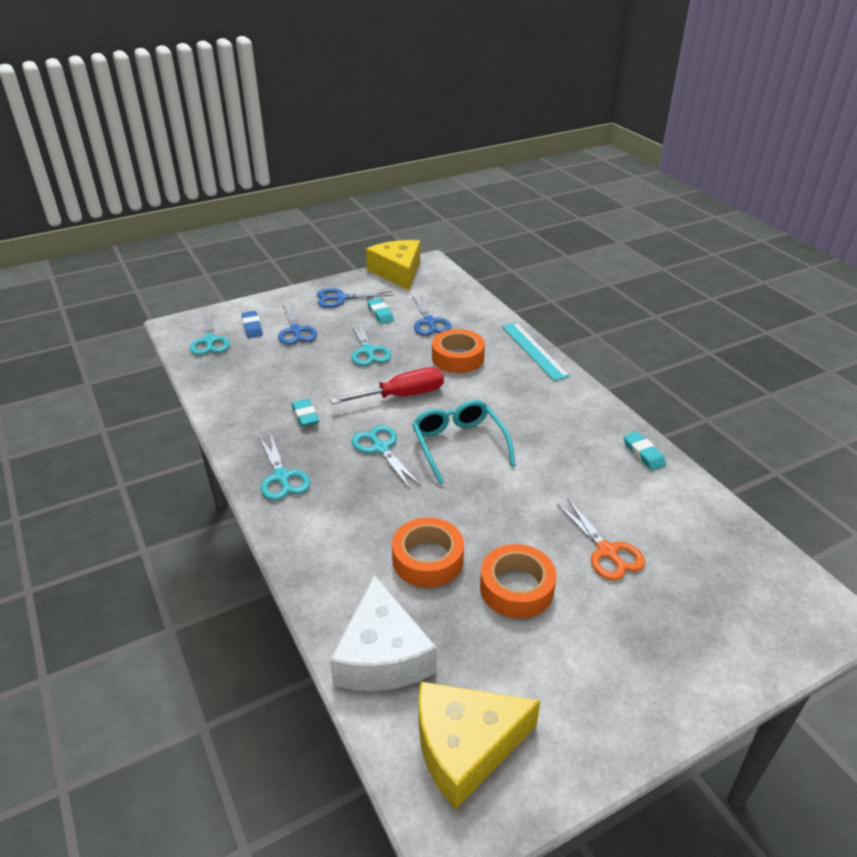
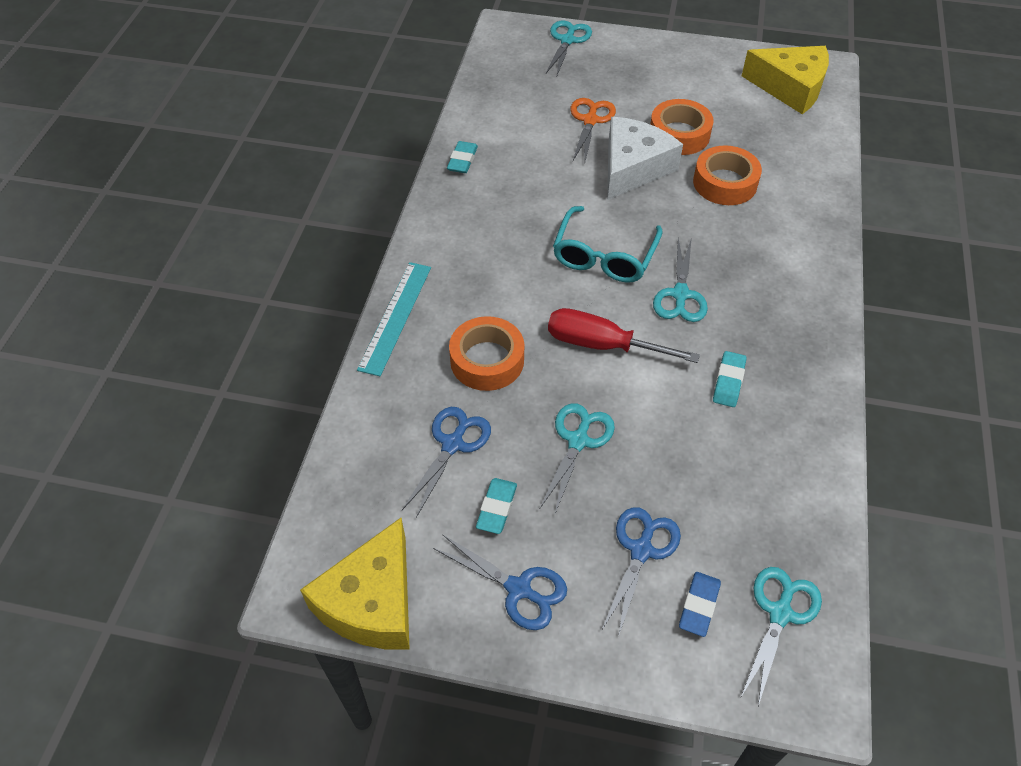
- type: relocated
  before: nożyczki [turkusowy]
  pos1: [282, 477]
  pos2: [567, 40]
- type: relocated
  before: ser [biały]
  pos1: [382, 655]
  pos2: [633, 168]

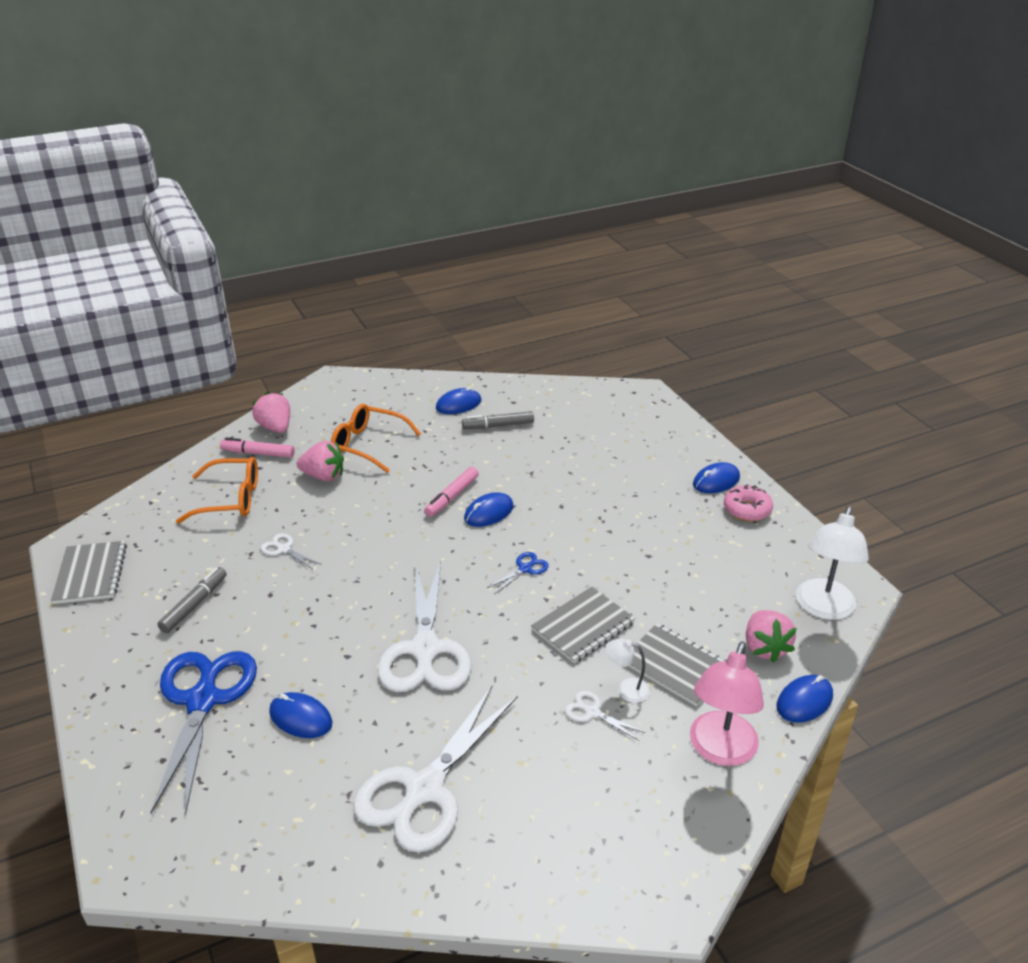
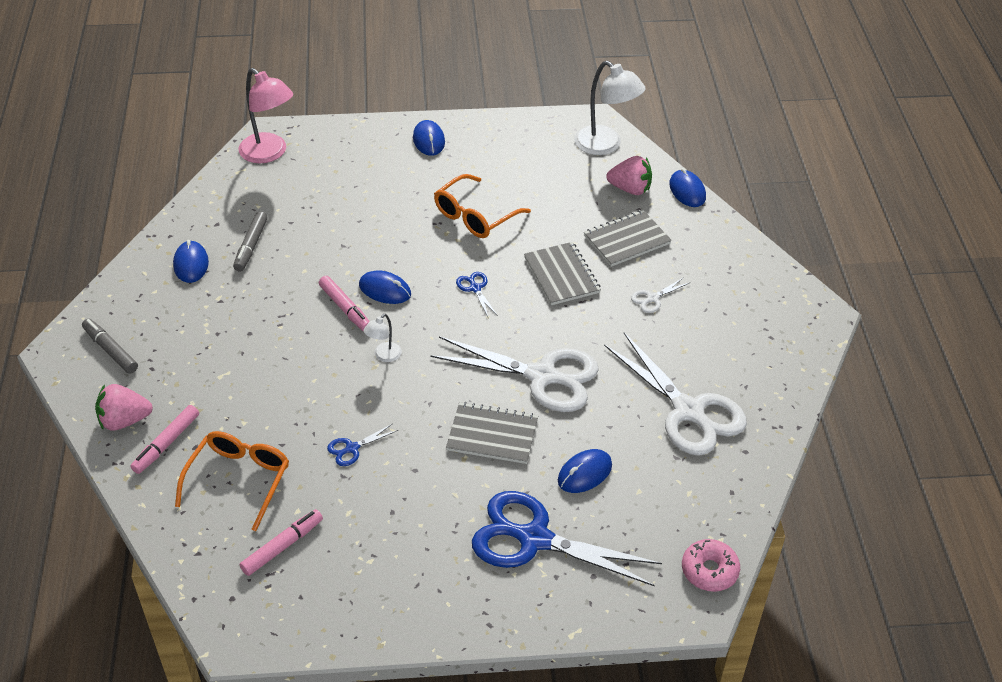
- type: relocated
  before: zeszyt [szary]
  pos1: [90, 574]
  pos2: [492, 435]
- type: relocated
  before: flamaster [szary]
  pos1: [194, 605]
  pos2: [110, 350]
- type: colour
  before: nożyczki [biały]
  after: nożyczki [niebieski]
  pos1: [284, 549]
  pos2: [352, 448]
- type: missing
  before: truskawka [różowy]
  pos1: [323, 476]
- type: relocated
  before: okulary [pomarańczowy]
  pos1: [368, 445]
  pos2: [475, 216]
- type: spun
  before: myszka [niebieski]
  pos1: [489, 512]
  pos2: [385, 290]
  turn: -45
- type: relocated
  before: lampka [biały]
  pos1: [626, 689]
  pos2: [384, 356]
- type: relocated
  before: lampka [różowy]
  pos1: [720, 750]
  pos2: [269, 153]
- type: relocated
  before: donut [różowy]
  pos1: [747, 509]
  pos2: [709, 570]
- type: appeared
  after: flamaster [różowy]
  pos2: [282, 546]

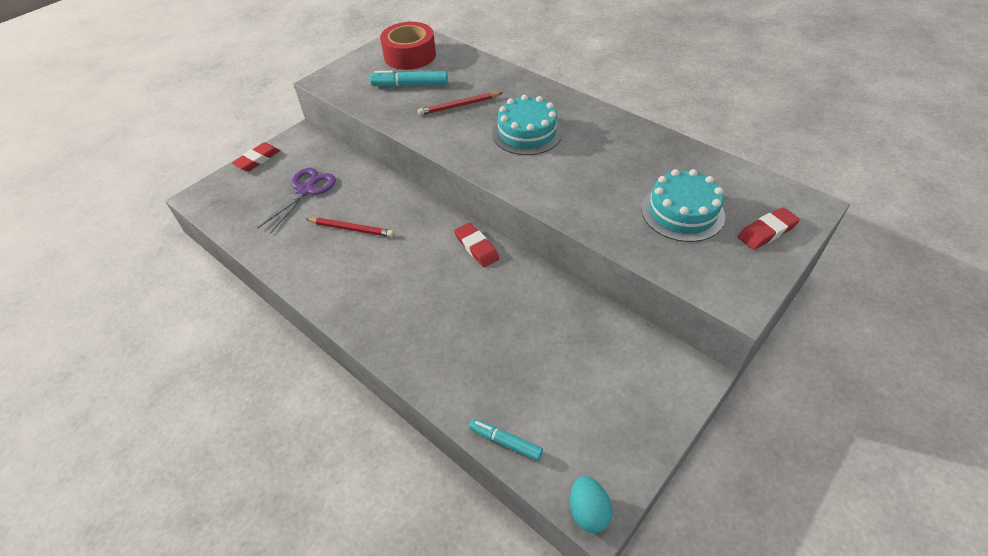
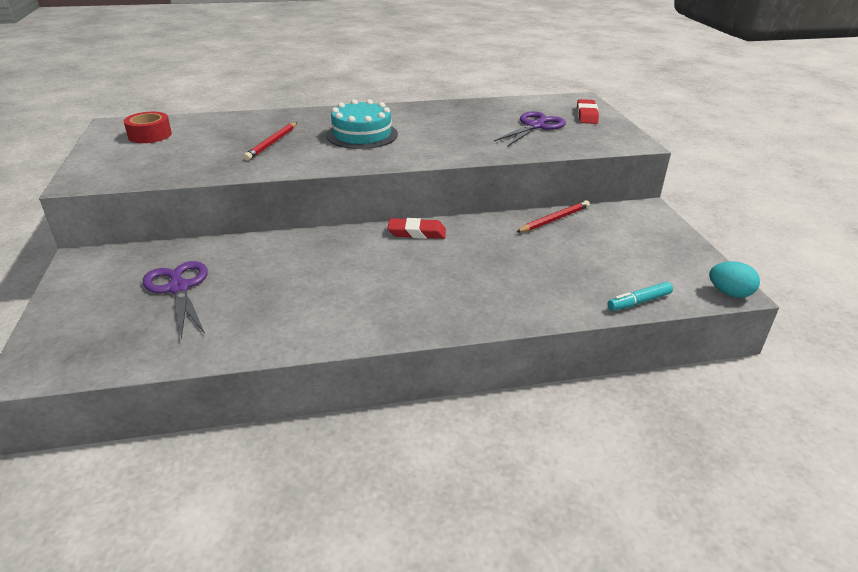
- type: missing
  before: gumka do mazania [czerwony]
  pos1: [257, 159]
- type: relocated
  before: ołówek [czerwony]
  pos1: [351, 229]
  pos2: [554, 219]
- type: missing
  before: flamaster [turkusowy]
  pos1: [410, 85]
- type: size
  before: taśma klejąca [czerwony]
  pos1: [410, 55]
  pos2: [150, 135]
  scale: 0.65
- type: exchanged
  before: tort [turkusowy]
  after: nożyczki [fioletowy]
  pos1: [682, 212]
  pos2: [535, 126]

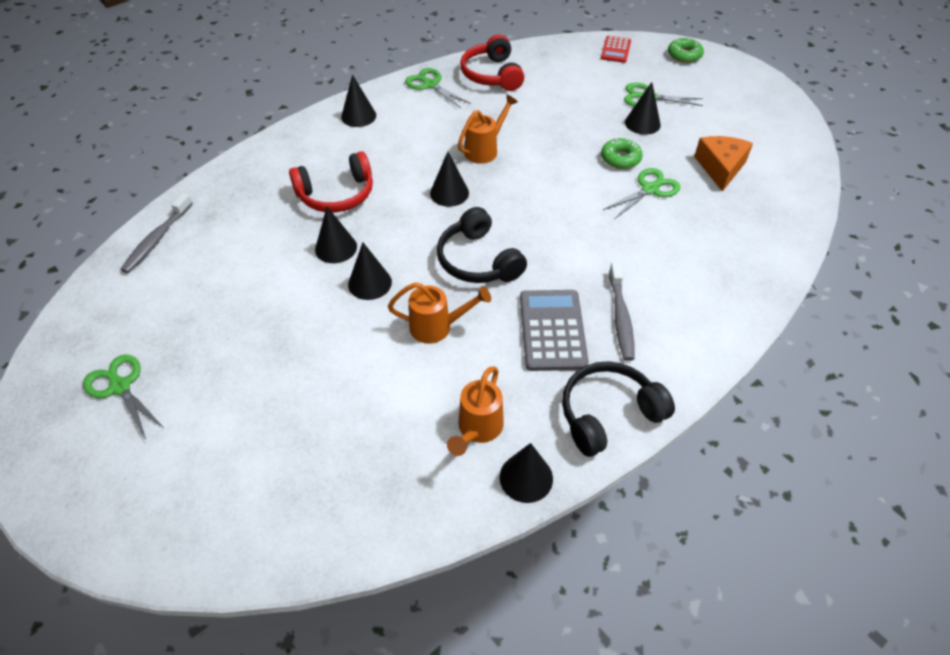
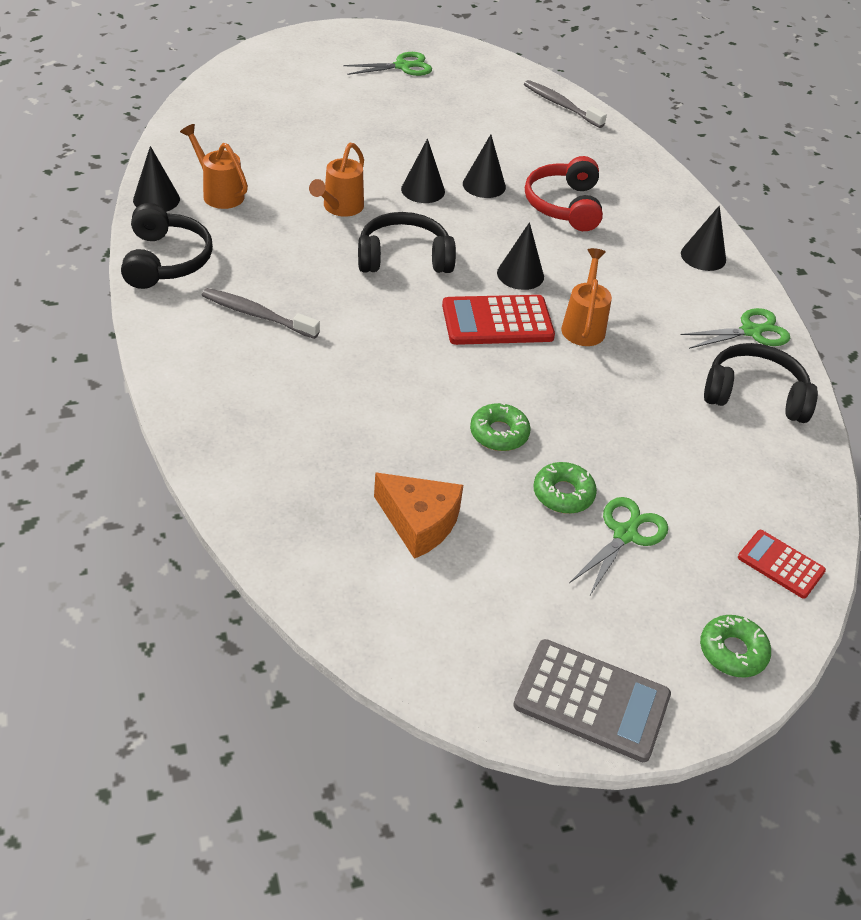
- type: spun
  before: konewka [pomarańczowy]
  pos1: [484, 150]
  pos2: [583, 326]
  turn: -150
- type: colour
  before: słuchawki [czerwony]
  after: słuchawki [czarny]
  pos1: [492, 75]
  pos2: [754, 395]
- type: relocated
  before: kalkulator [szary]
  pos1: [552, 330]
  pos2: [591, 701]
- type: missing
  before: nożyczki [zielony]
  pos1: [649, 189]
- type: exchanged
  before: stożek [czarny]
  after: donut [zielony]
  pos1: [642, 123]
  pos2: [563, 494]
- type: appeared
  after: kalkulator [czerwony]
  pos2: [497, 321]

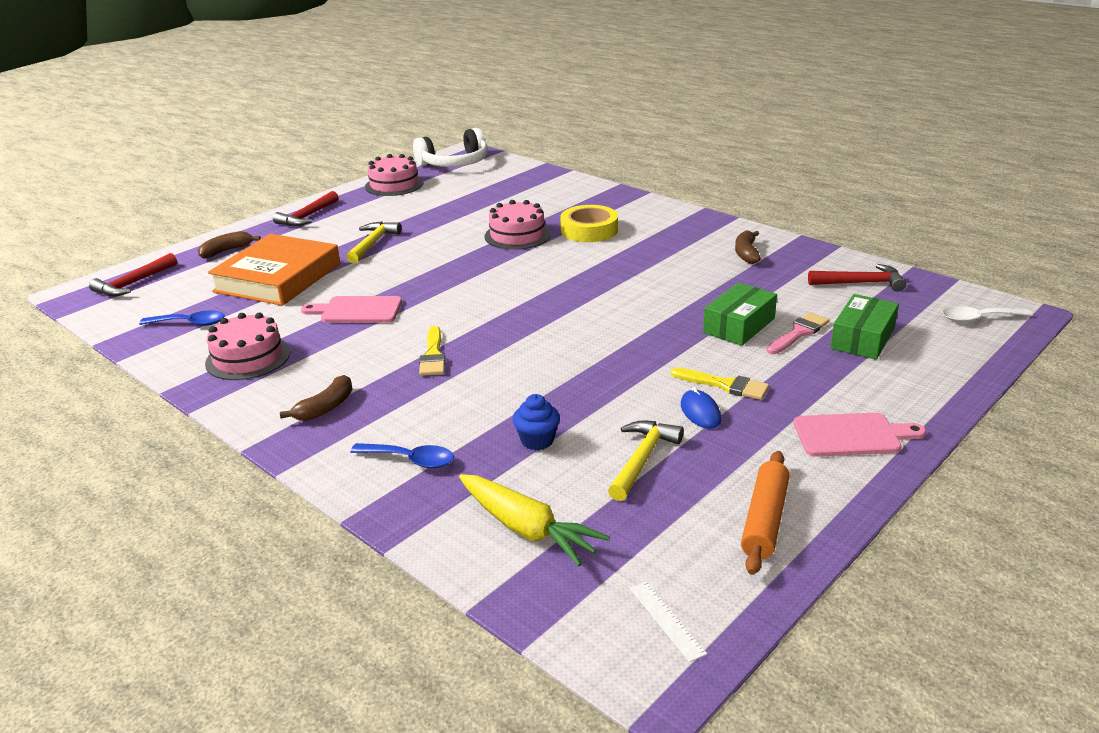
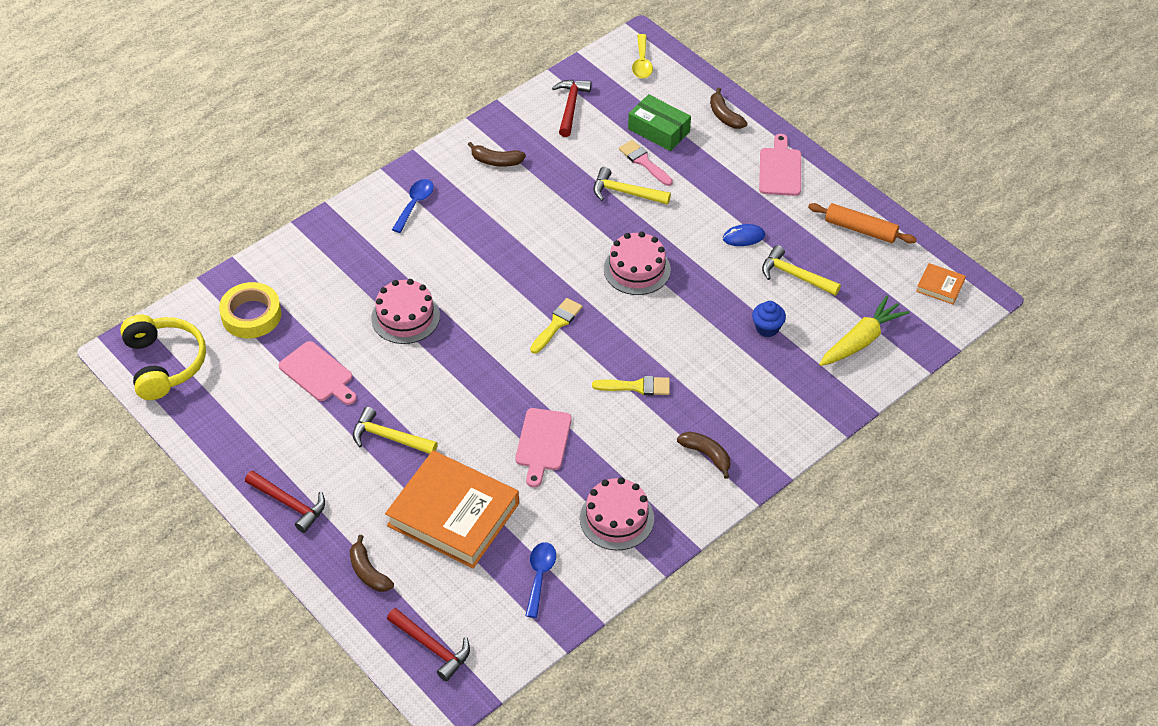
- type: relocated
  before: łyżka [niebieski]
  pos1: [411, 460]
  pos2: [415, 204]
- type: relocated
  before: tort [różowy]
  pos1: [394, 185]
  pos2: [637, 269]
- type: colour
  before: słuchawki [biały]
  after: słuchawki [żółty]
  pos1: [455, 163]
  pos2: [164, 363]
- type: relocated
  before: taśma klejąca [żółty]
  pos1: [589, 230]
  pos2: [251, 315]
- type: exchanged
  before: linijka [biały]
  after: książka [pomarańczowy]
  pos1: [667, 620]
  pos2: [940, 286]
- type: relocated
  before: pędzel [żółty]
  pos1: [725, 385]
  pos2: [557, 324]
- type: exchanged
  before: pudełko [zielony]
  after: młotek [żółty]
  pos1: [739, 325]
  pos2: [625, 192]
- type: colour
  before: łyżka [biały]
  after: łyżka [żółty]
  pos1: [978, 318]
  pos2: [642, 63]
- type: appeared
  after: deska do krojenia [różowy]
  pos2: [318, 374]
- type: appeared
  after: banan [brązowy]
  pos2: [725, 116]

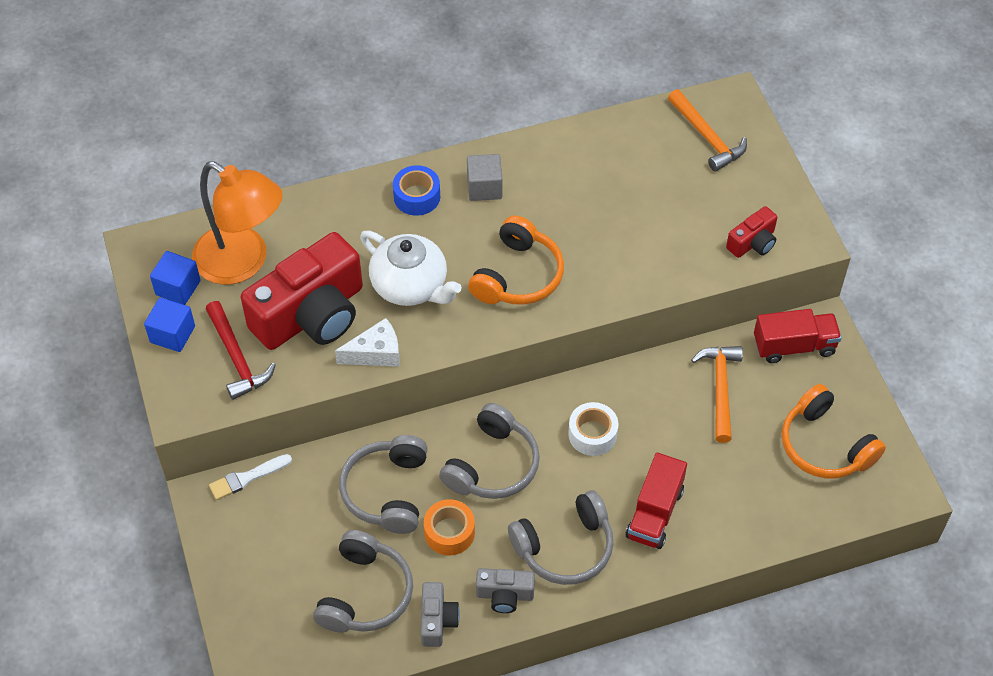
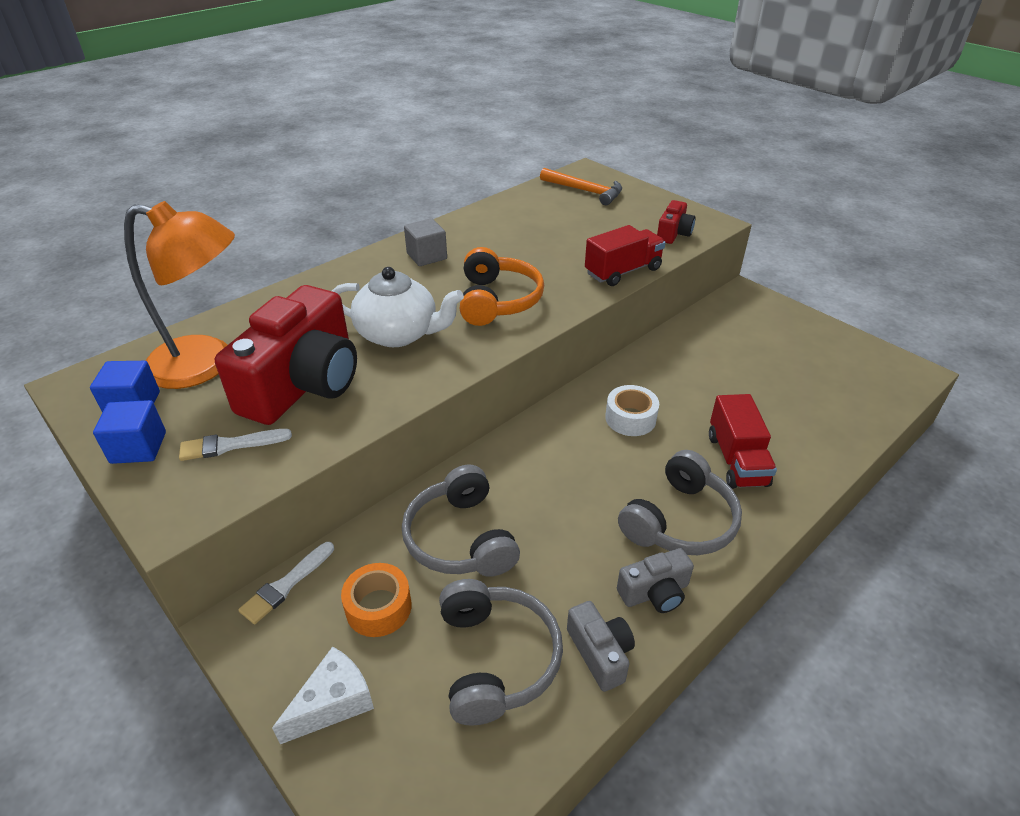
- type: exchanged
  before: młotek [czerwony]
  after: pędzel [biały]
  pos1: [236, 358]
  pos2: [230, 445]
- type: relocated
  before: ser [biały]
  pos1: [376, 353]
  pos2: [333, 703]
- type: missing
  before: taśma klejąca [niebieski]
  pos1: [417, 197]
- type: relocated
  before: taśma klejąca [pomarańczowy]
  pos1: [449, 532]
  pos2: [378, 607]
- type: missing
  before: słuchawki [szary]
  pos1: [492, 465]
- type: missing
  before: młotek [pomarańczowy]
  pos1: [720, 389]
- type: relocated
  before: ciężarówka [czerwony]
  pos1: [794, 346]
  pos2: [623, 271]
- type: missing
  before: słuchawki [pomarańczowy]
  pos1: [825, 445]

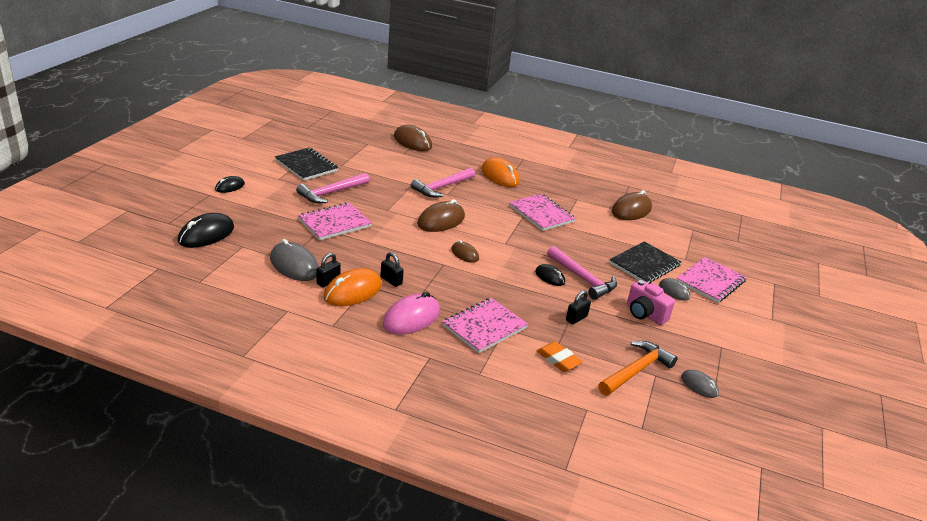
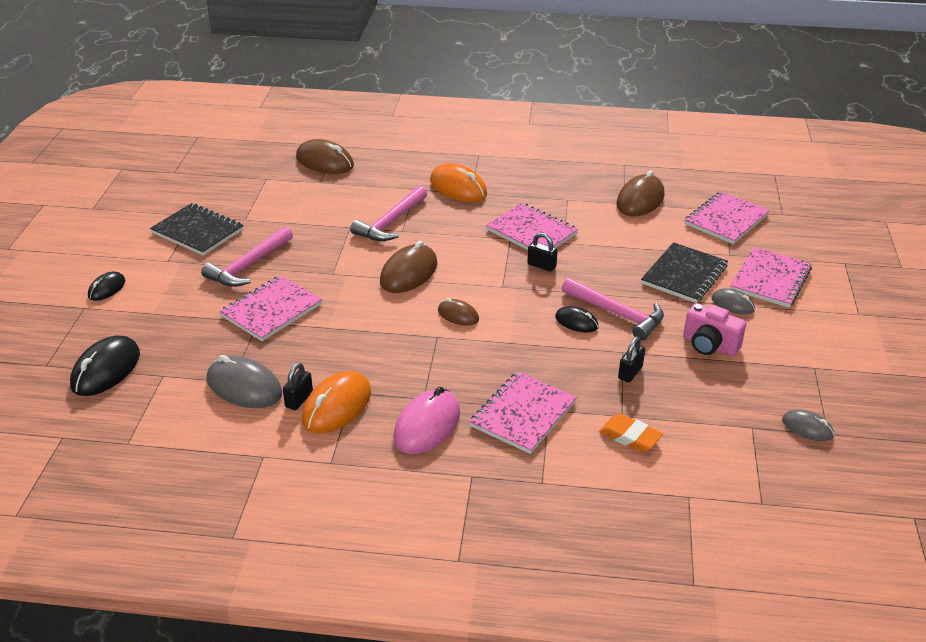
- type: relocated
  before: kłódka [czarny]
  pos1: [391, 280]
  pos2: [541, 265]
- type: missing
  before: młotek [pomarańczowy]
  pos1: [636, 371]
- type: appeared
  after: zeszyt [różowy]
  pos2: [726, 220]

